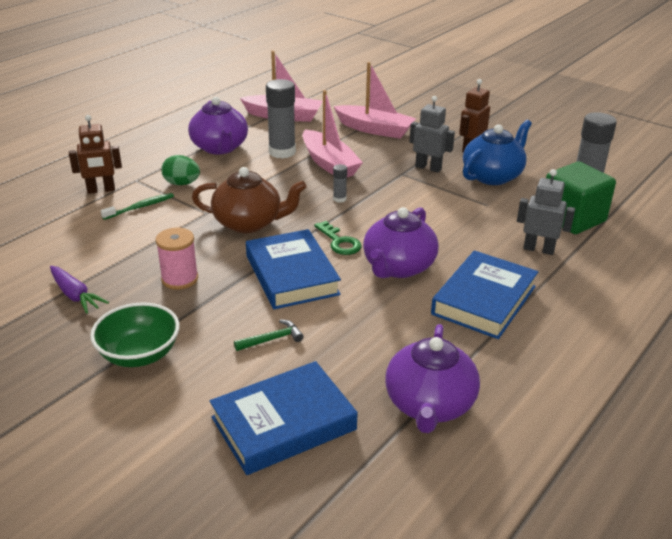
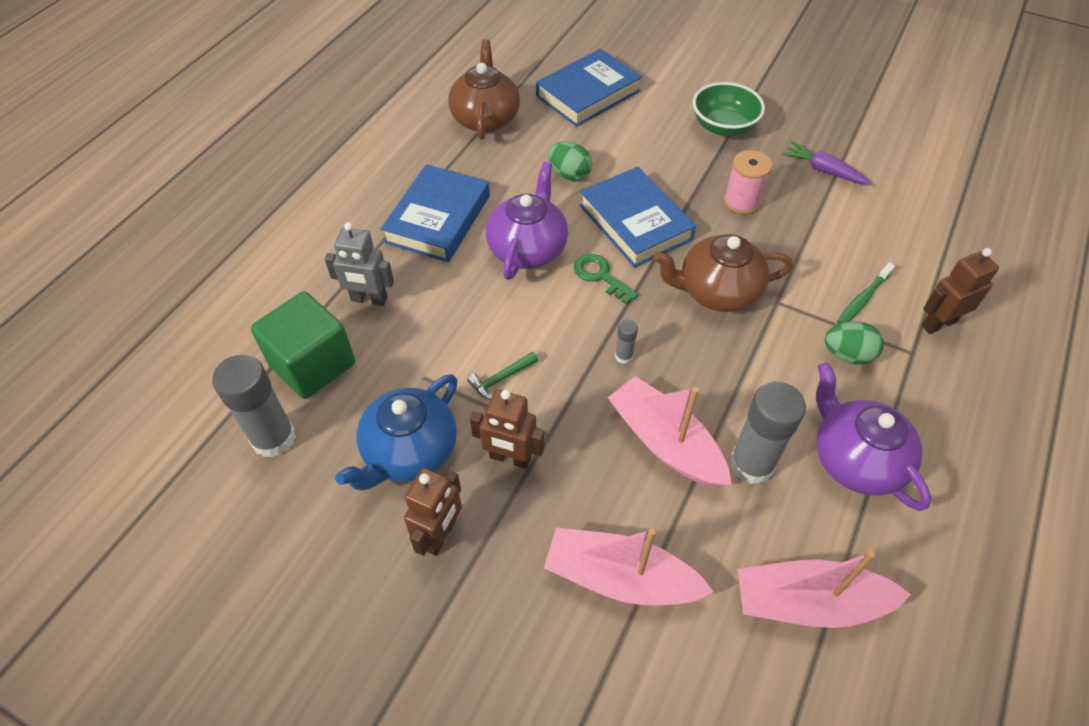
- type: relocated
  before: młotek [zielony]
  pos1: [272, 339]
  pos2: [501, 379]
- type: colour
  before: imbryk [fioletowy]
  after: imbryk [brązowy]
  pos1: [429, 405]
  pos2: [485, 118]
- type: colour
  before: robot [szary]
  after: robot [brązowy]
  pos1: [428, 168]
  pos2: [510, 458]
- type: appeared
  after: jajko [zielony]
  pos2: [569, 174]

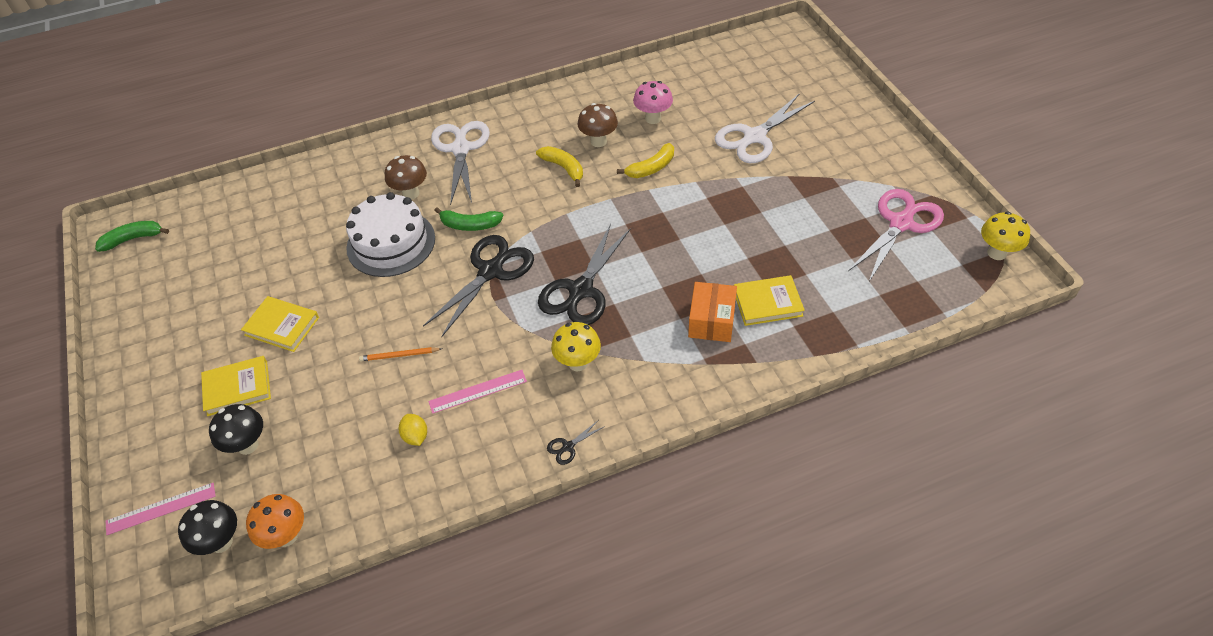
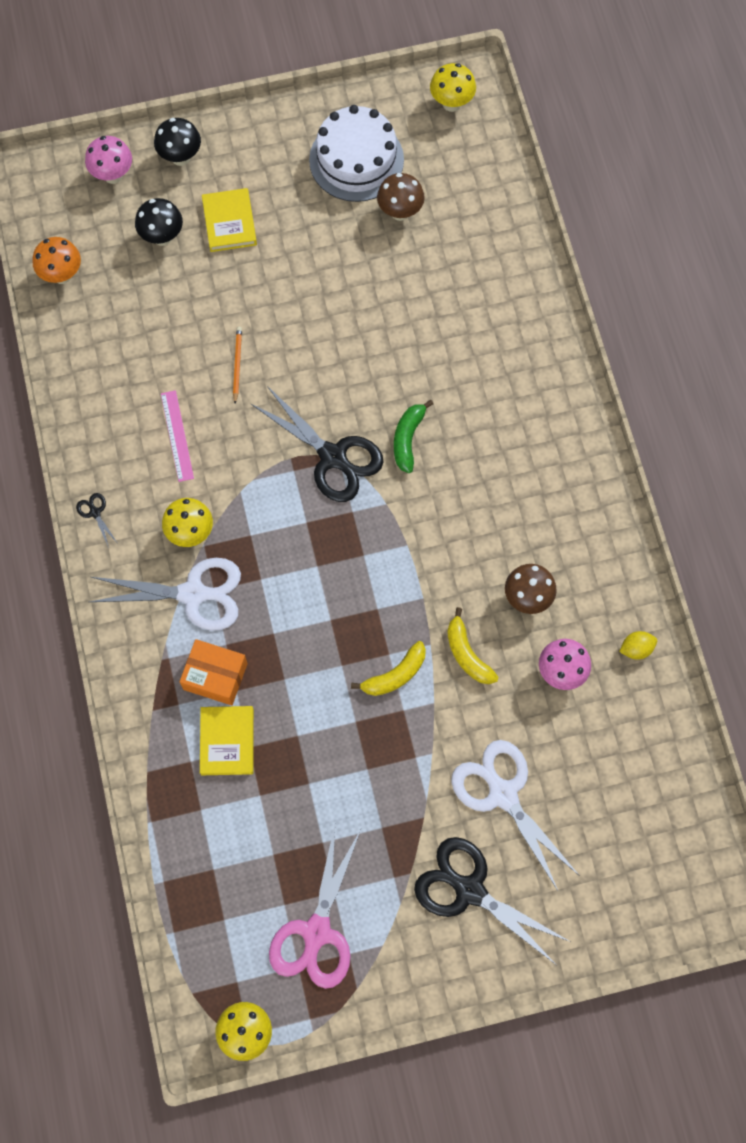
- type: exchanged
  before: banan [zielony]
  after: grzyb [żółty]
  pos1: [133, 239]
  pos2: [451, 103]
- type: exchanged
  before: linijka [różowy]
  after: grzyb [różowy]
  pos1: [161, 508]
  pos2: [113, 175]
- type: relocated
  before: grzyb [czarny]
  pos1: [221, 542]
  pos2: [180, 157]
- type: missing
  before: książka [żółty]
  pos1: [282, 326]
- type: relocated
  before: tort [biały]
  pos1: [391, 243]
  pos2: [356, 160]
- type: relocated
  before: grzyb [brązowy]
  pos1: [411, 193]
  pos2: [400, 212]
- type: relocated
  before: cytryna [żółty]
  pos1: [415, 436]
  pos2: [636, 648]
- type: relocated
  before: nożyczki [biały]
  pos1: [461, 148]
  pos2: [194, 594]
- type: relocated
  before: banan [żółty]
  pos1: [563, 168]
  pos2: [395, 675]
- type: relocated
  before: nożyczki [czarny]
  pos1: [580, 291]
  pos2: [469, 890]
- type: spun
  before: nożyczki [różowy]
  pos1: [901, 223]
  pos2: [316, 933]
  turn: 60

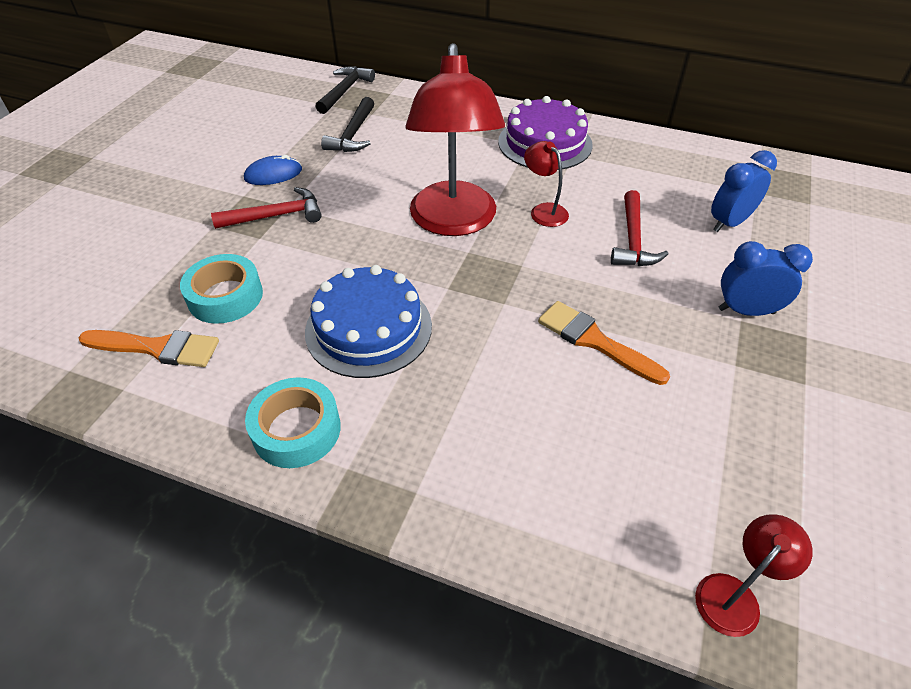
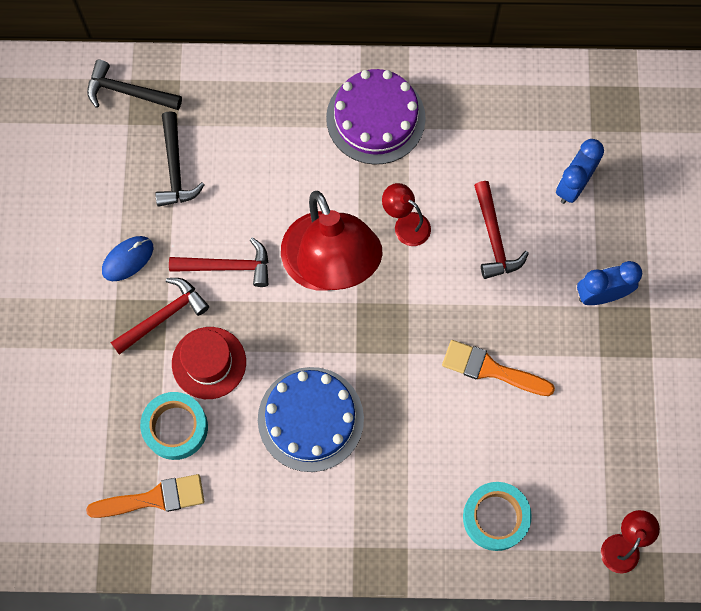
- type: relocated
  before: taśma klejąca [turkusowy]
  pos1: [296, 429]
  pos2: [495, 517]
- type: spun
  before: młotek [czarny]
  pos1: [345, 91]
  pos2: [128, 92]
  turn: -75
- type: appeared
  after: młotek [czerwony]
  pos2: [228, 266]
- type: appeared
  after: kapelusz [czerwony]
  pos2: [209, 363]

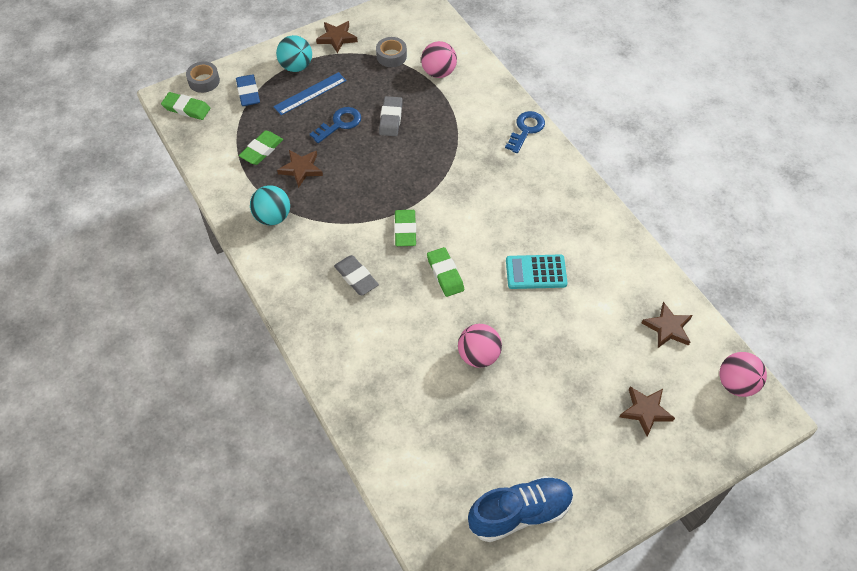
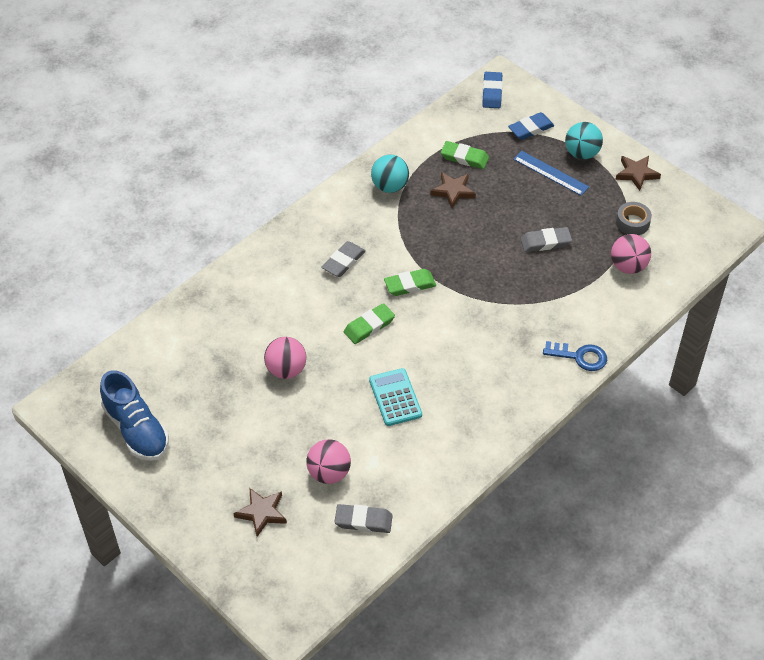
- type: colour
  before: gumka do mazania [zielony]
  after: gumka do mazania [niebieski]
  pos1: [186, 108]
  pos2: [492, 92]
- type: missing
  before: taśma klejąca [szary]
  pos1: [204, 81]
- type: missing
  before: klucz [niebieski]
  pos1: [339, 124]
- type: exchanged
  before: gwiazda [brązowy]
  after: gumka do mazania [szary]
  pos1: [668, 328]
  pos2: [363, 521]
- type: relocated
  before: piłka [różowy]
  pos1: [736, 384]
  pos2: [329, 473]

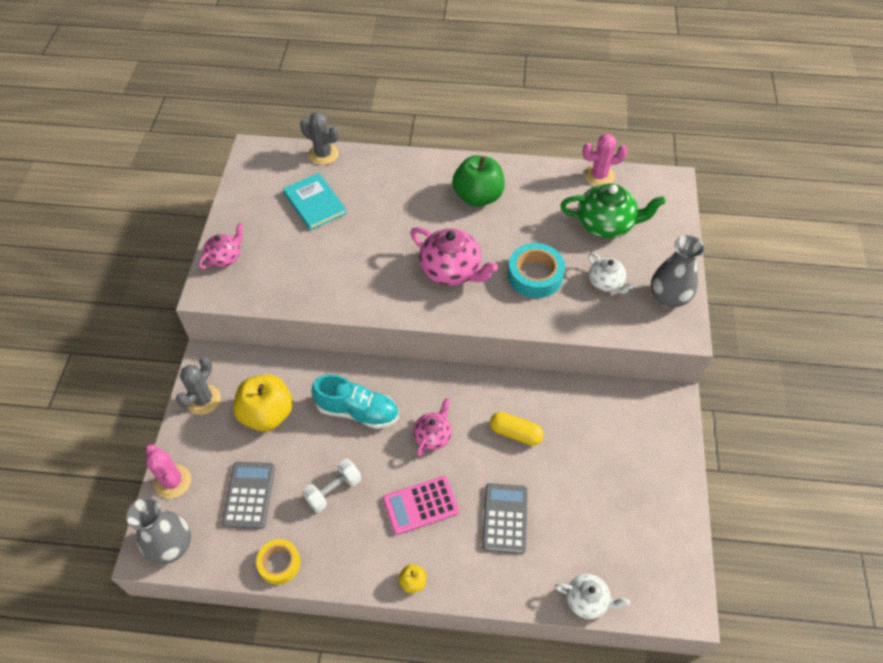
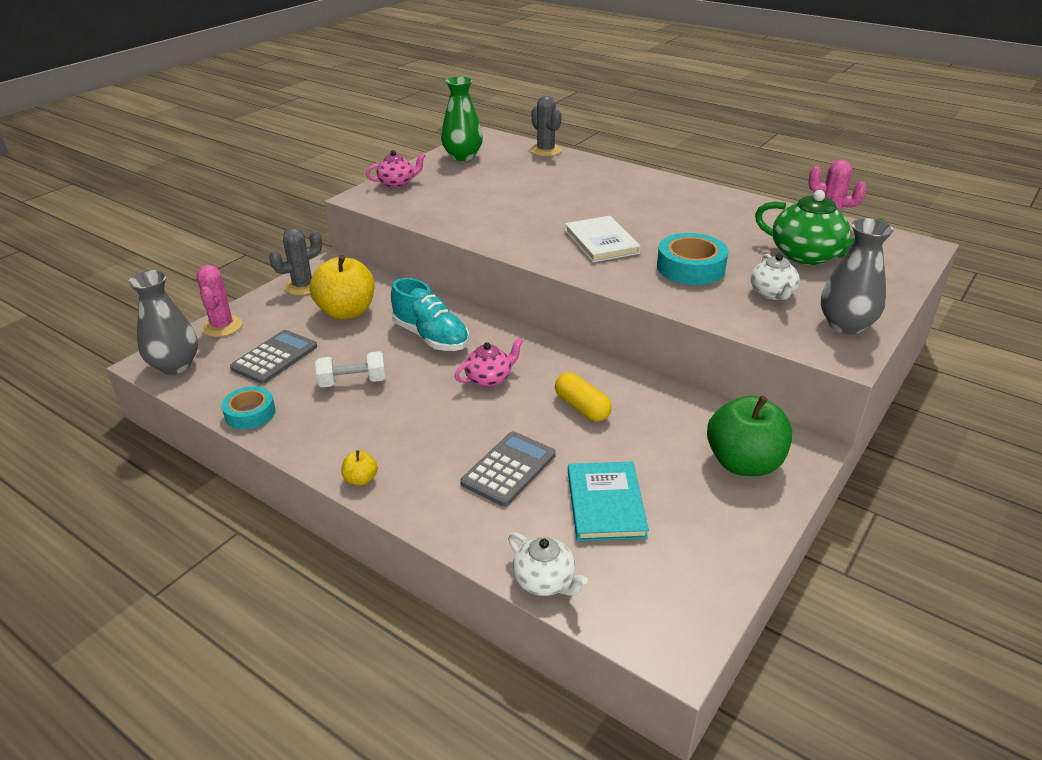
- type: colour
  before: taśma klejąca [żółty]
  after: taśma klejąca [turkusowy]
  pos1: [279, 563]
  pos2: [250, 413]
- type: relocated
  before: książka [turkusowy]
  pos1: [315, 203]
  pos2: [606, 504]
- type: missing
  before: kalkulator [różowy]
  pos1: [420, 505]
- type: exchanged
  before: imbryk [różowy]
  after: książka [biały]
  pos1: [451, 270]
  pos2: [601, 242]
- type: relocated
  before: jabłko [zielony]
  pos1: [478, 197]
  pos2: [744, 463]
- type: appeared
  after: wazon [zielony]
  pos2: [462, 156]

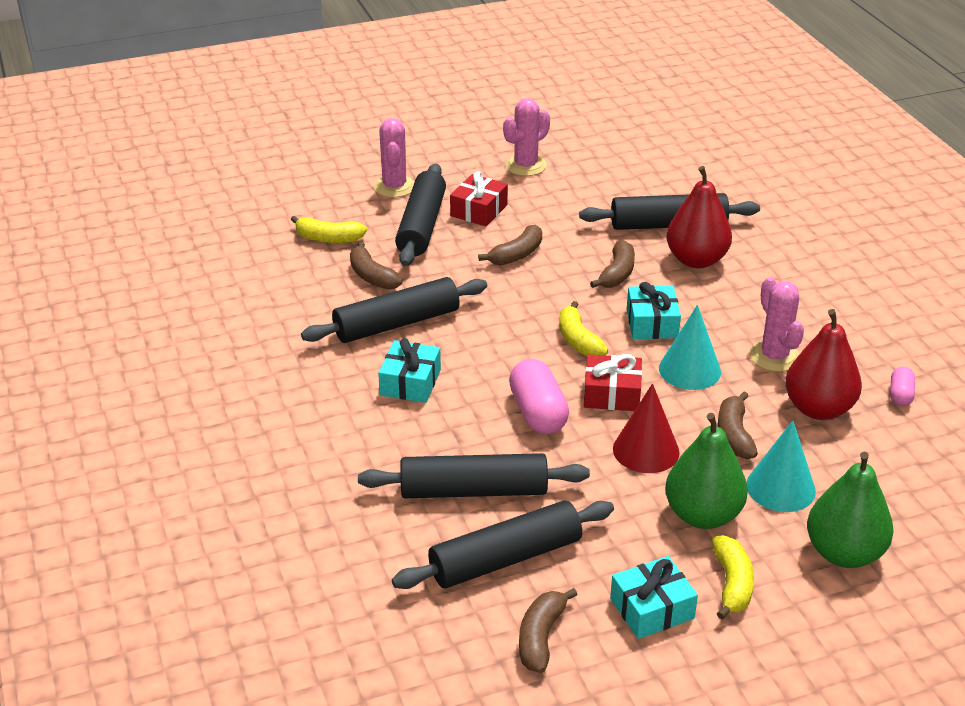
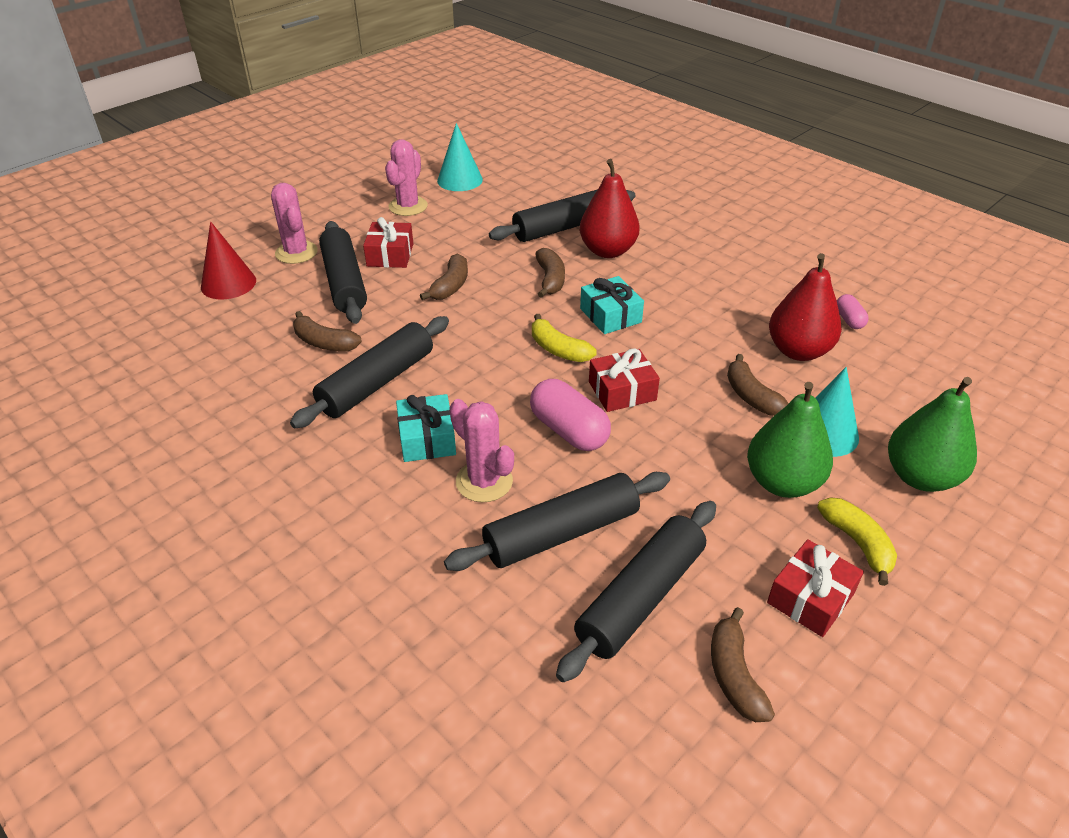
- type: missing
  before: banan [żółty]
  pos1: [328, 239]
- type: colour
  before: prezent [turkusowy]
  after: prezent [czerwony]
  pos1: [652, 608]
  pos2: [810, 598]
- type: relocated
  before: stożek [czerwony]
  pos1: [646, 450]
  pos2: [228, 283]
- type: relocated
  before: stożek [turkusowy]
  pos1: [689, 370]
  pos2: [460, 180]
- type: relocated
  before: kaktus [różowy]
  pos1: [774, 356]
  pos2: [484, 481]

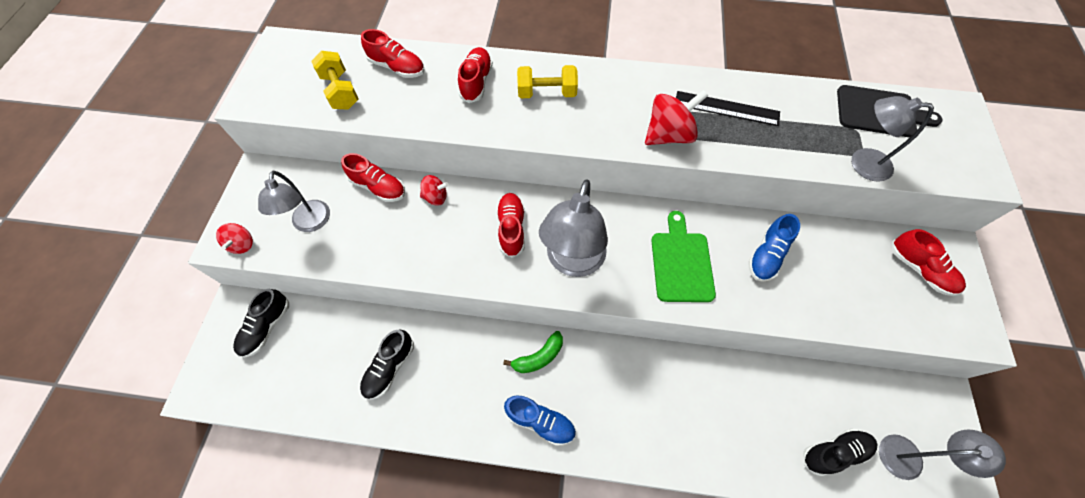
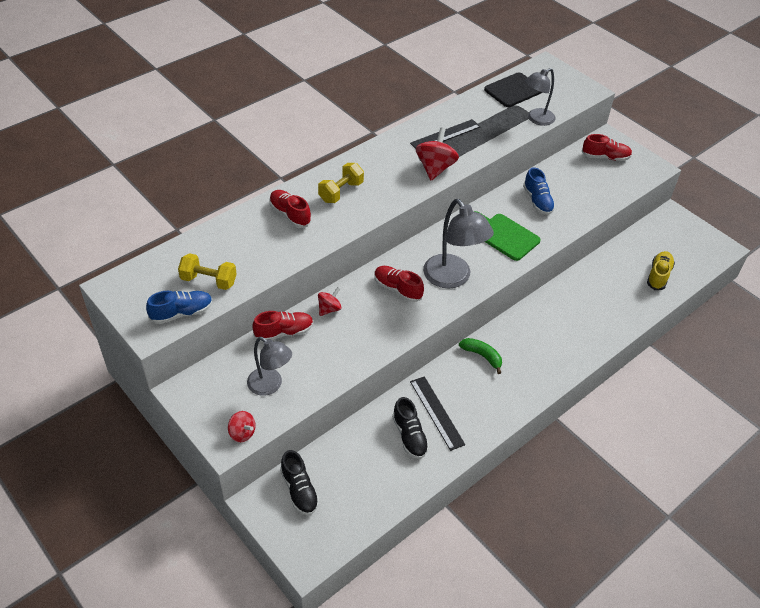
- type: missing
  before: but [czerwony]
  pos1: [397, 67]
- type: spun
  before: banan [zielony]
  pos1: [539, 357]
  pos2: [482, 356]
  turn: -60
- type: relocated
  before: but [niebieski]
  pos1: [540, 421]
  pos2: [182, 313]
- type: colour
  before: but [czarny]
  after: but [żółty]
  pos1: [834, 452]
  pos2: [658, 276]
- type: missing
  before: lampka [szary]
  pos1: [909, 456]
- type: appeared
  after: linijka [czarny]
  pos2: [436, 412]

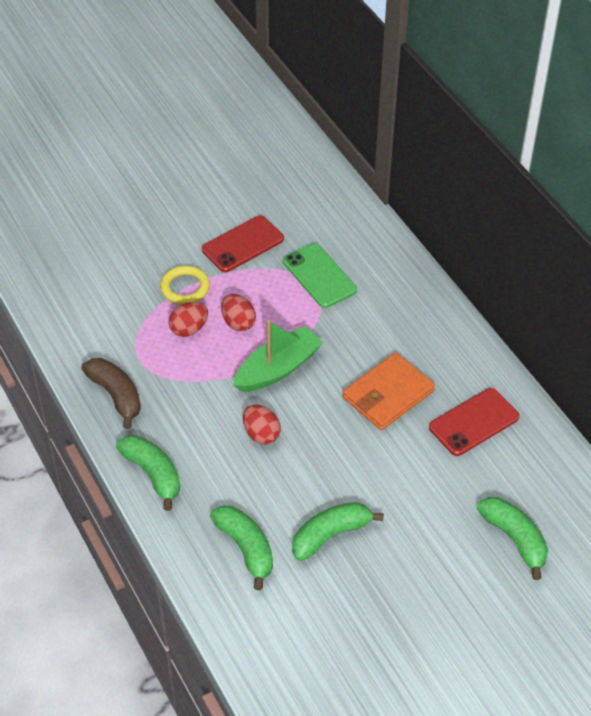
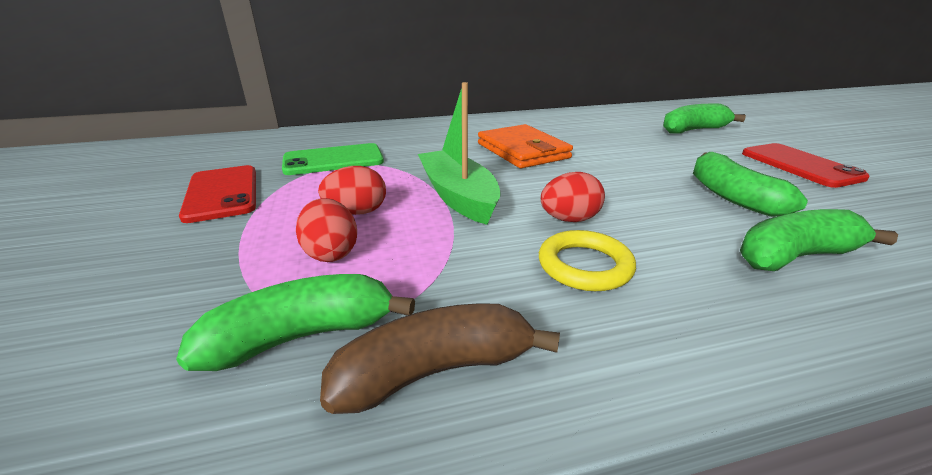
- type: relocated
  before: banan [zielony]
  pos1: [153, 474]
  pos2: [303, 336]
- type: relocated
  before: pierścień [żółty]
  pos1: [185, 288]
  pos2: [584, 266]
- type: relocated
  before: telefon [czerwony]
  pos1: [474, 422]
  pos2: [800, 165]

